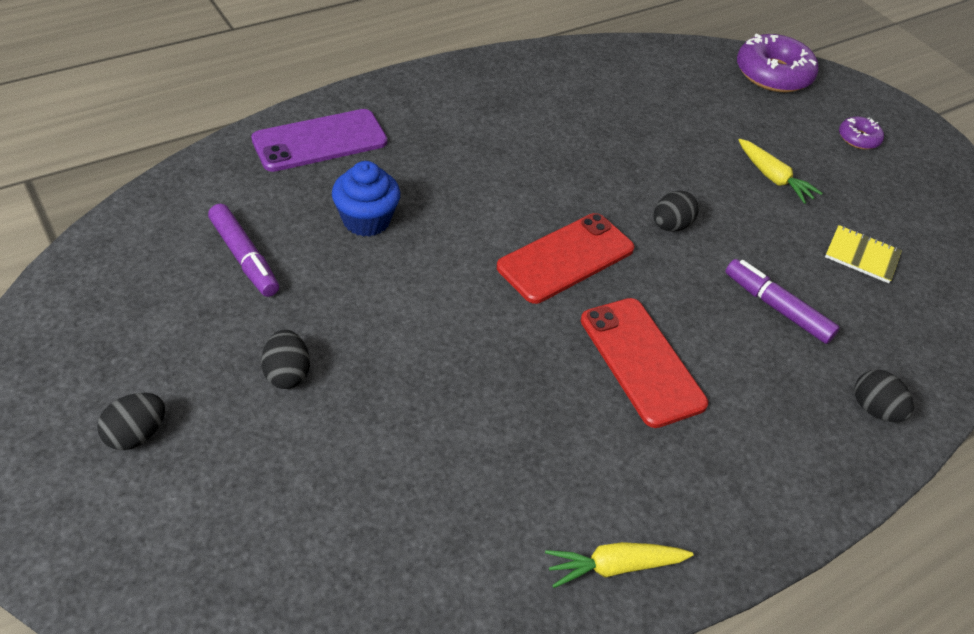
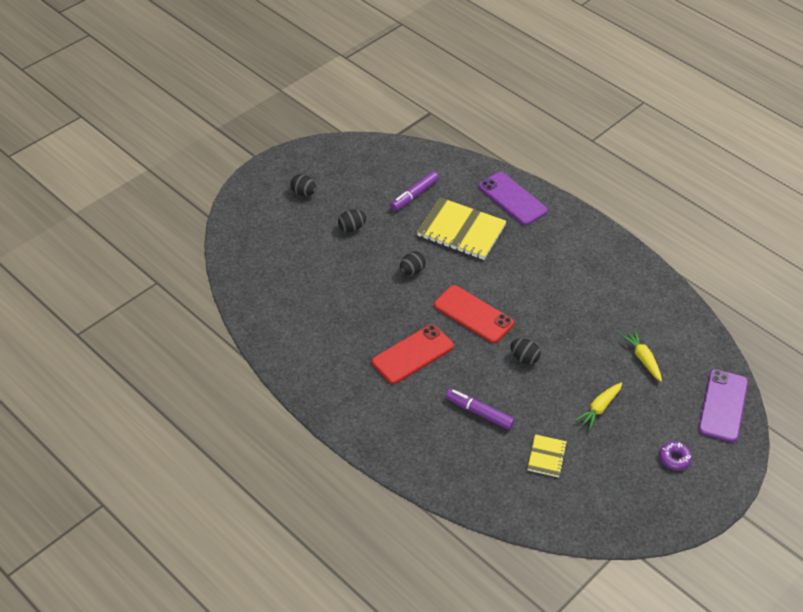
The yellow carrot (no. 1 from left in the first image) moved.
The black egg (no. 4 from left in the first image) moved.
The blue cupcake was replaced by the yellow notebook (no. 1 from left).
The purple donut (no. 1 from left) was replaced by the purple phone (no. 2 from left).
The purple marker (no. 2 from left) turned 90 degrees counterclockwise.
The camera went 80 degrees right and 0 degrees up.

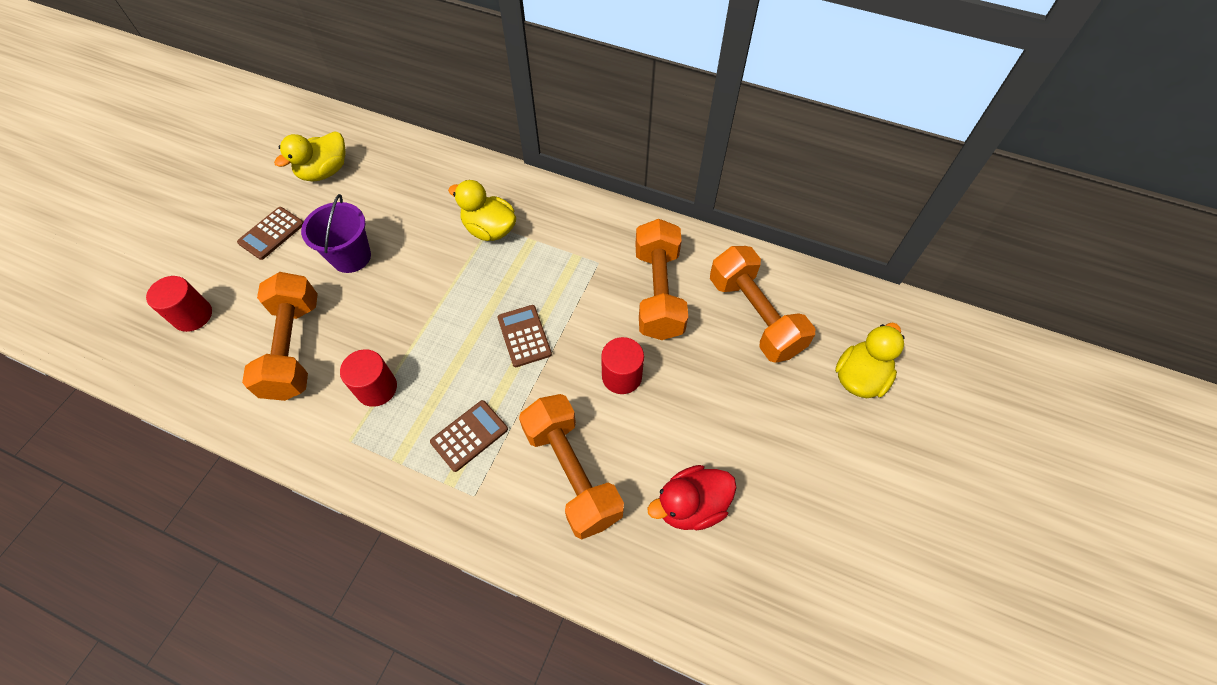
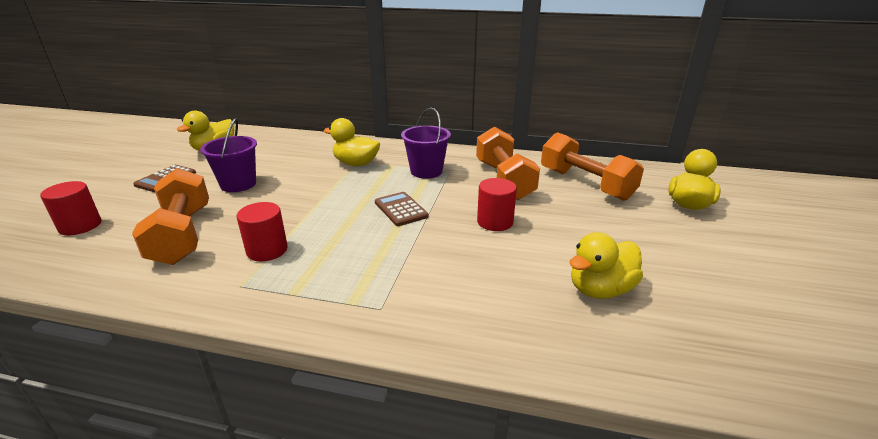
The brown calculator (no. 2 from left) disappeared.
The orange dumbbell (no. 2 from left) disappeared.
The purple bucket (no. 2 from left) appeared.
The red duck became the yellow duck (no. 3 from left).
The camera went 10 degrees left and 30 degrees down.

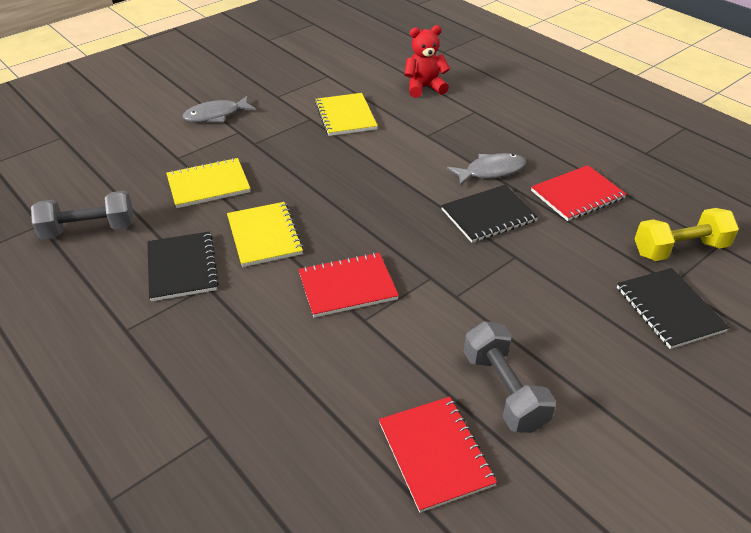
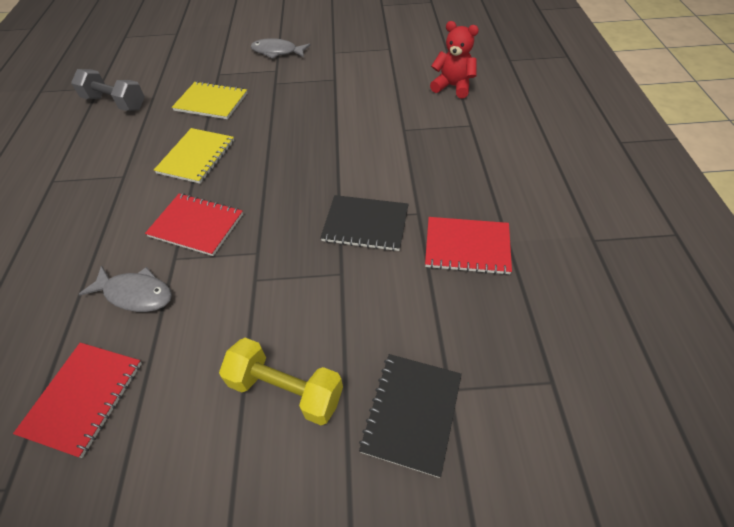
The black notebook (no. 1 from left) disappeared.
The yellow notebook (no. 3 from left) disappeared.
The grey dumbbell (no. 2 from left) disappeared.
The grey fish (no. 2 from left in the first image) moved.
The yellow dumbbell moved.
The camera went 40 degrees right and 10 degrees up.

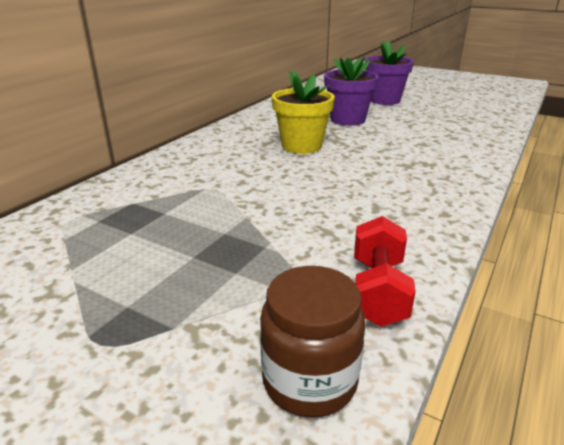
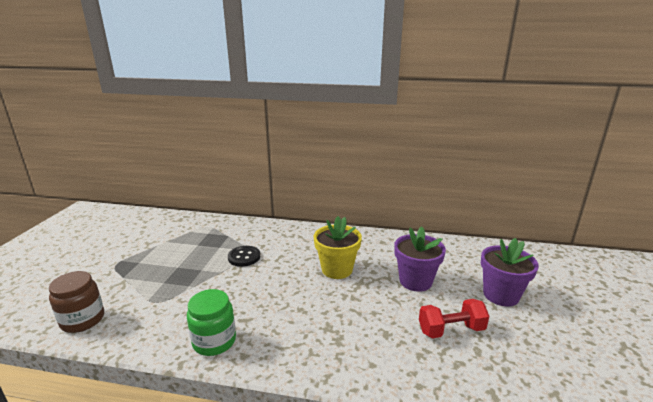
The green jar appeared.
The black button appeared.
The red dumbbell moved.
The camera went 70 degrees right and 5 degrees down.

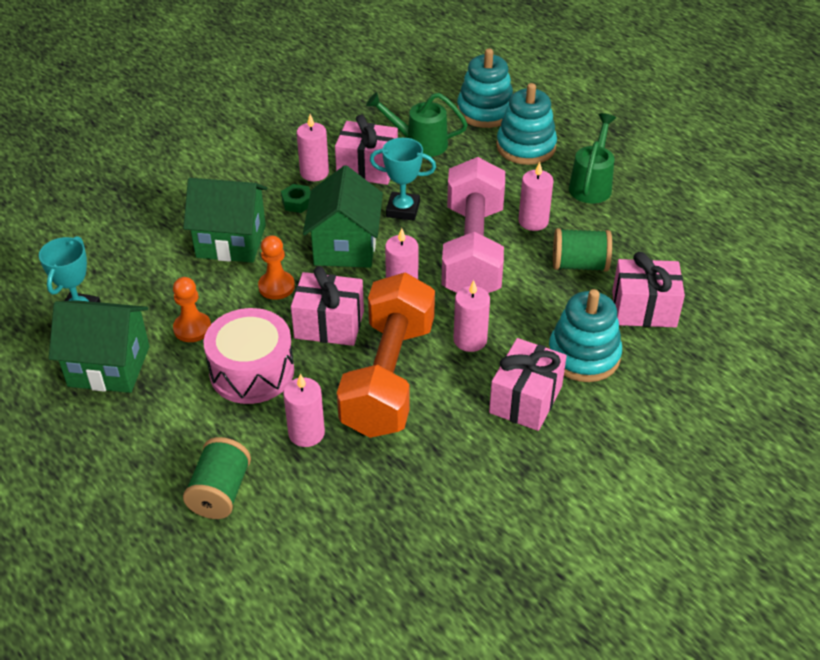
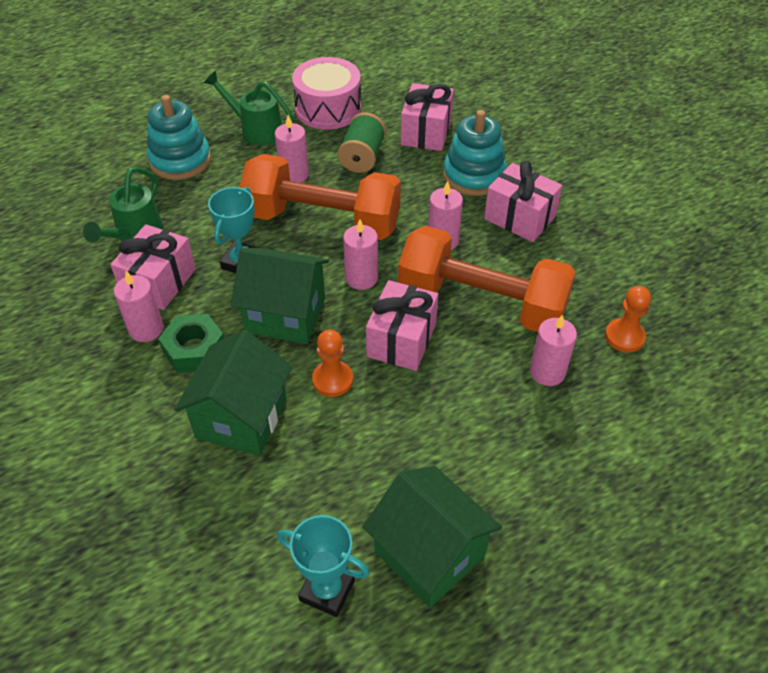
The green spool (no. 1 from left) disappeared.
The turquoise stacking toy (no. 1 from left) disappeared.
The orange pawn (no. 1 from left in the first image) moved.
The pink drum moved.
The pink dumbbell became the orange dumbbell (no. 1 from left).
The green house (no. 1 from left in the first image) turned 60 degrees counterclockwise.
The green nut changed to 1.62 times the size.
The camera went 80 degrees left and 5 degrees up.

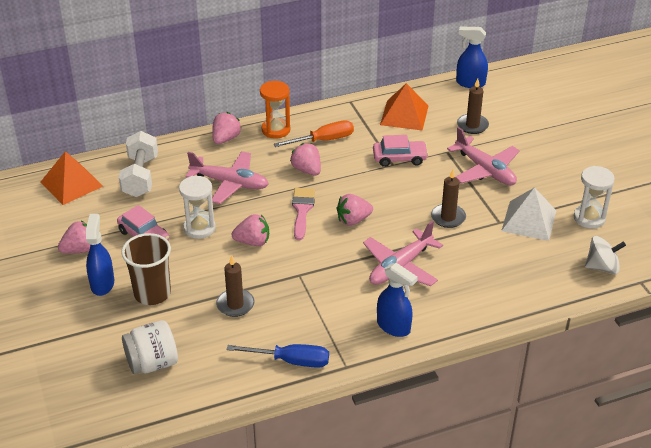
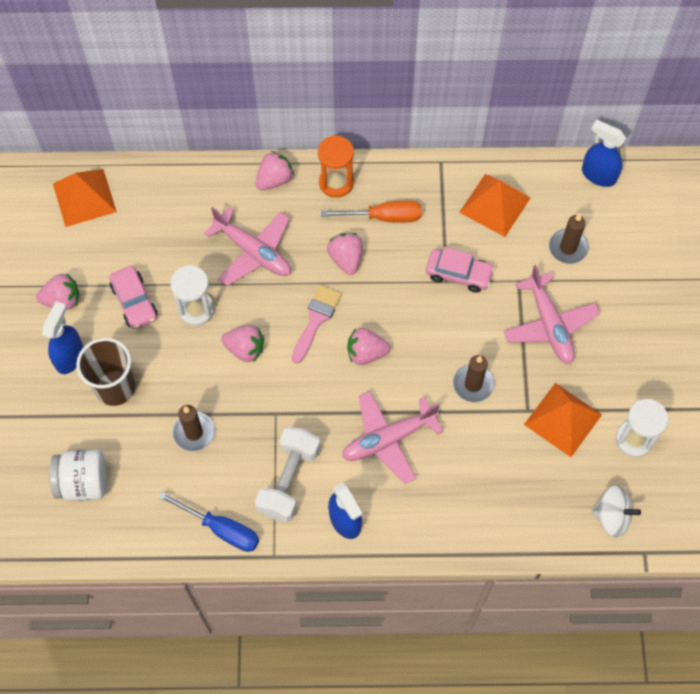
The white dumbbell moved.
The white pyramid became the orange pyramid (no. 3 from left).
The camera went 20 degrees right and 25 degrees up.

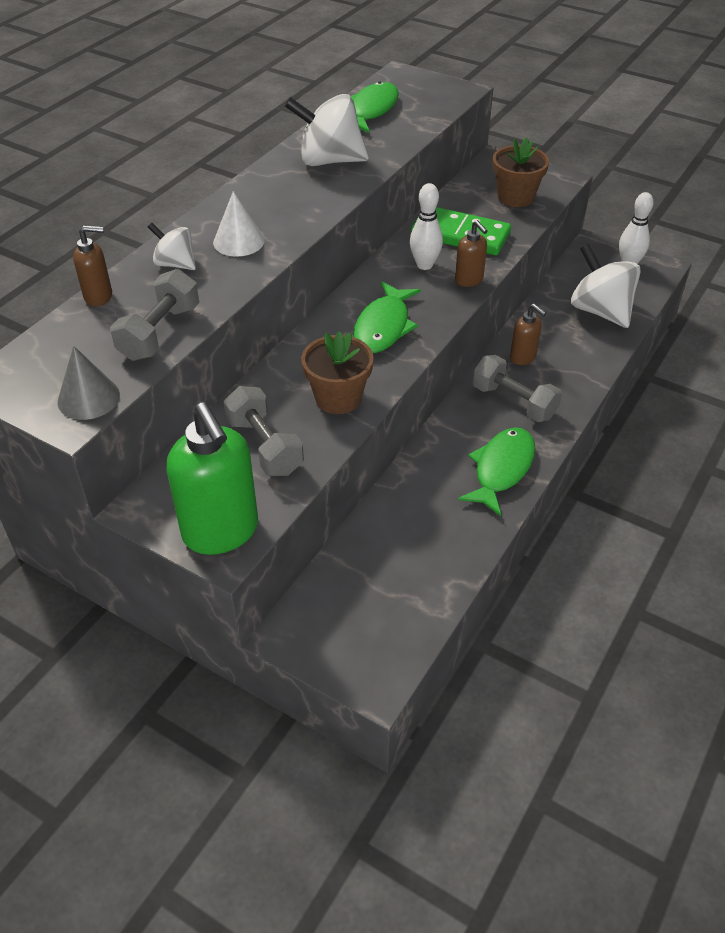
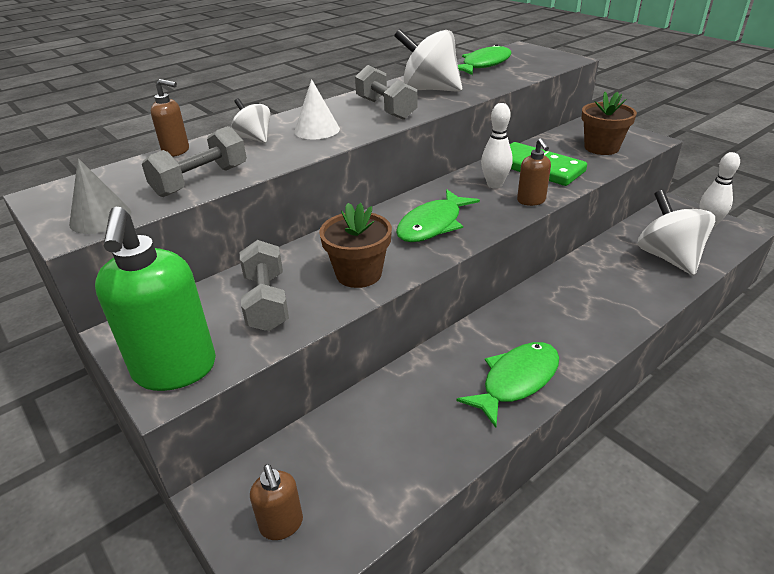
The grey dumbbell (no. 3 from left) moved.
The brown soap dispenser (no. 3 from left in the first image) moved.
The camera went 20 degrees right and 10 degrees down.

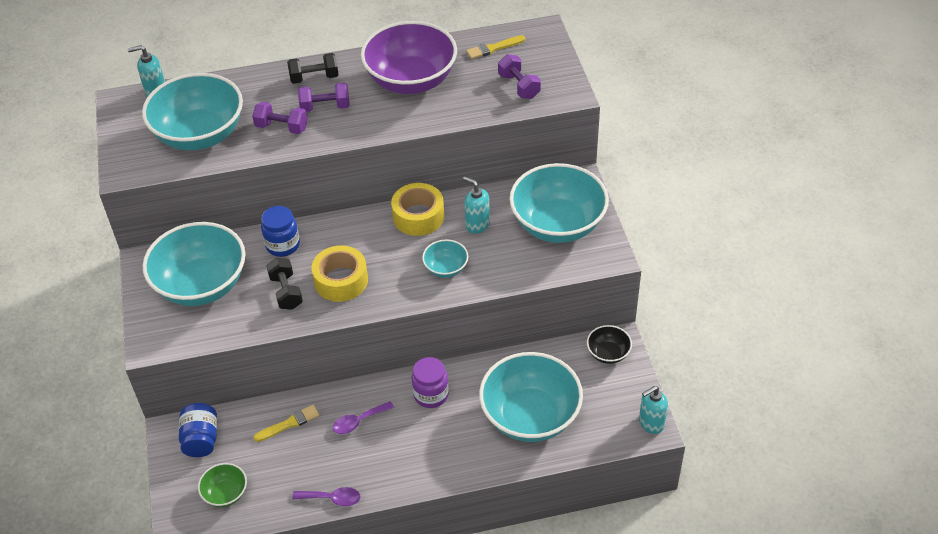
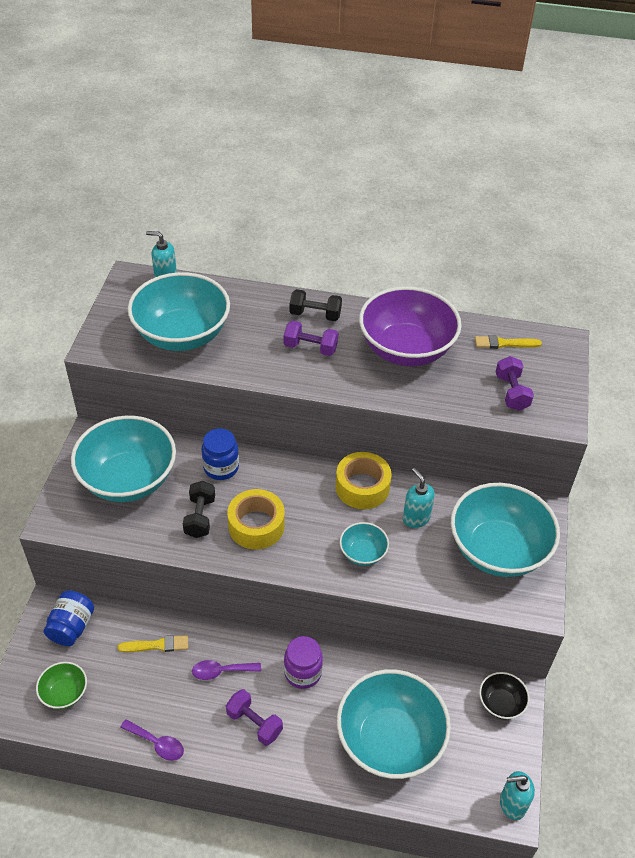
The purple dumbbell (no. 1 from left) moved.
The camera went 20 degrees right and 0 degrees up.

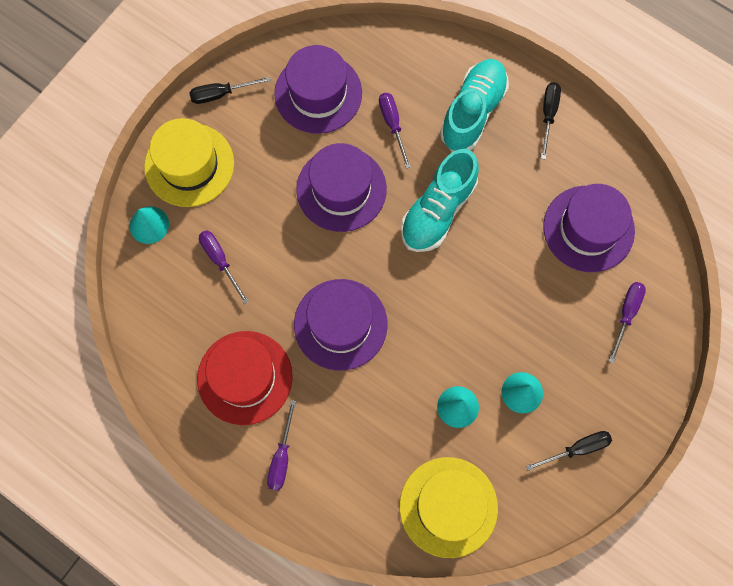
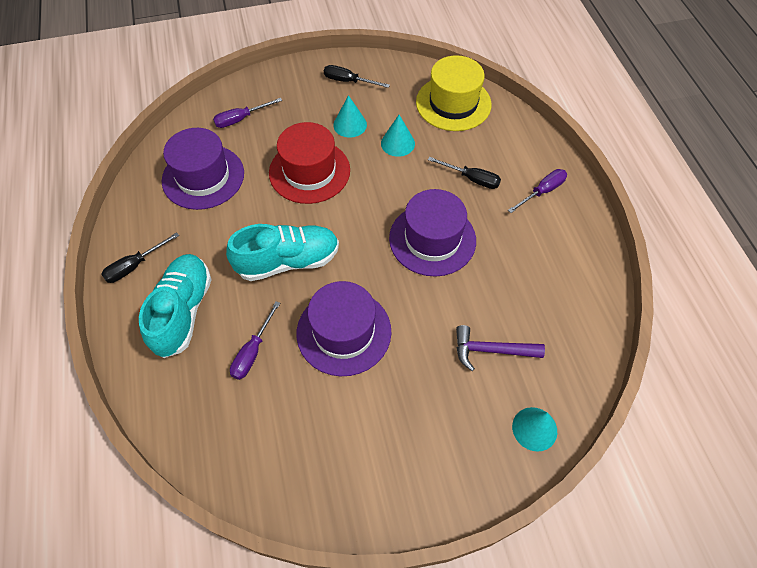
The yellow hat (no. 1 from left) disappeared.
The purple hat (no. 1 from left) disappeared.
The black screwdriver (no. 1 from left in the first image) moved.
The red hat moved.
The purple screwdriver (no. 1 from left) was replaced by the purple hammer.
The turquoise shoe (no. 2 from left in the first image) turned 120 degrees clockwise.
The camera went 140 degrees left and 15 degrees down.

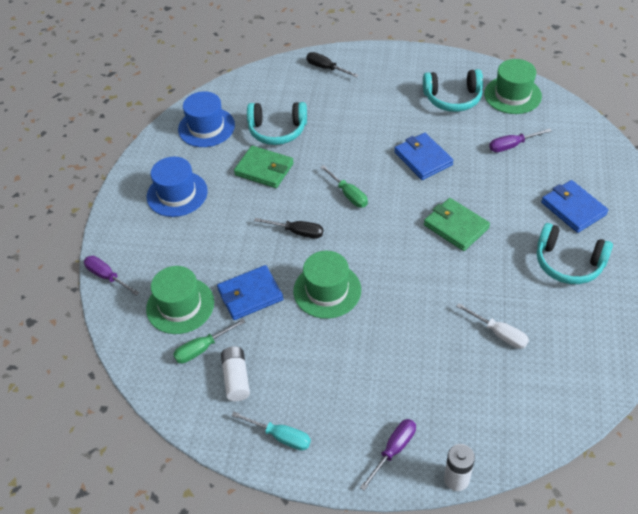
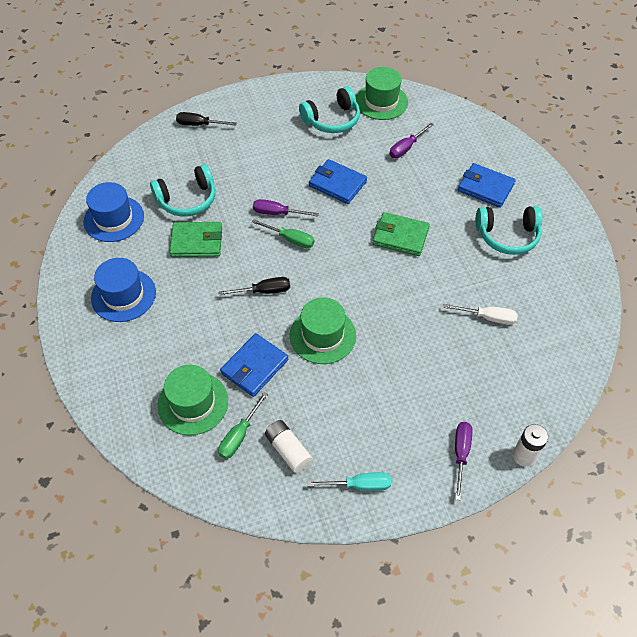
The purple screwdriver (no. 1 from left) moved.
The camera went 30 degrees left and 5 degrees up.

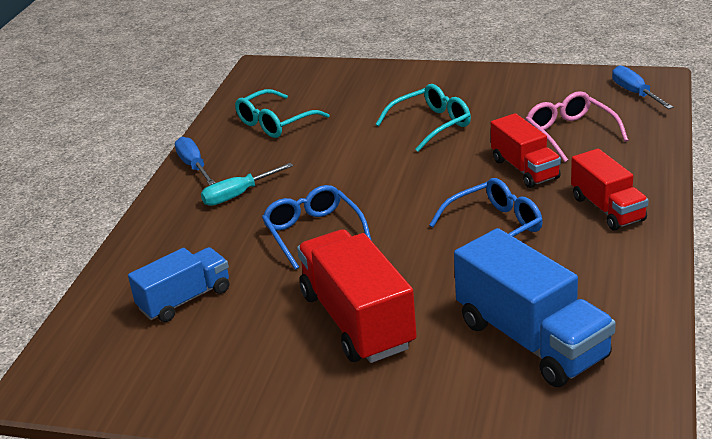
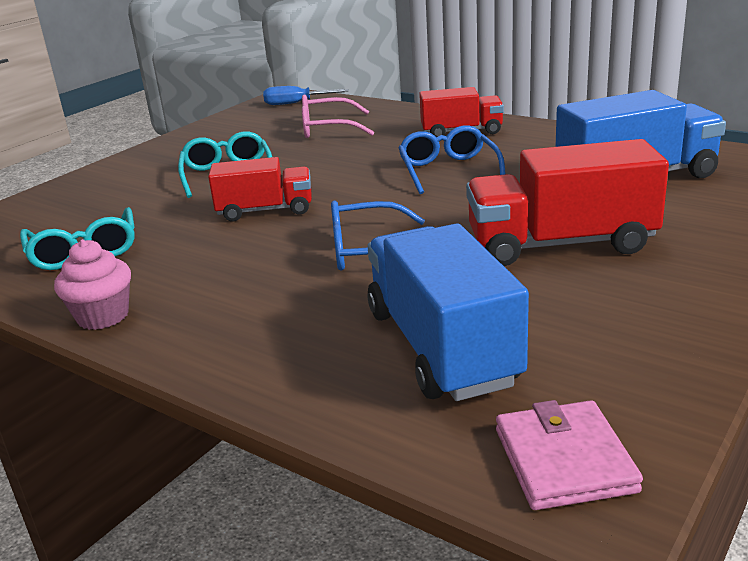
The turquoise screwdriver disappeared.
The pink wallet appeared.
The red truck (no. 2 from left in the first image) moved.
The blue screwdriver (no. 1 from left) was replaced by the pink cupcake.
The blue truck (no. 1 from left) changed to 1.60 times the size.
The camera went 70 degrees left and 5 degrees down.

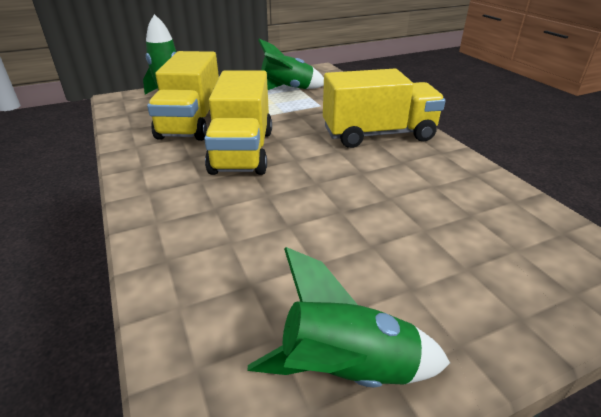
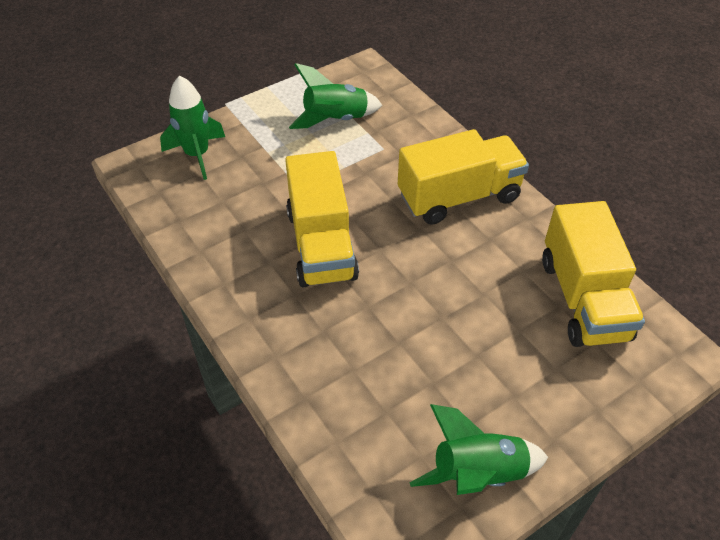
The yellow truck (no. 1 from left in the first image) moved.
The camera went 10 degrees left and 15 degrees up.

